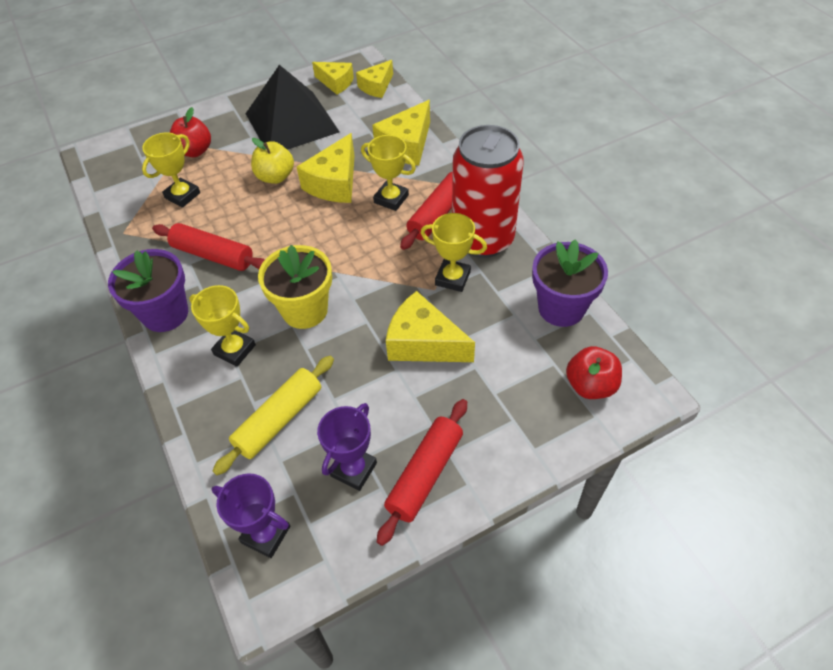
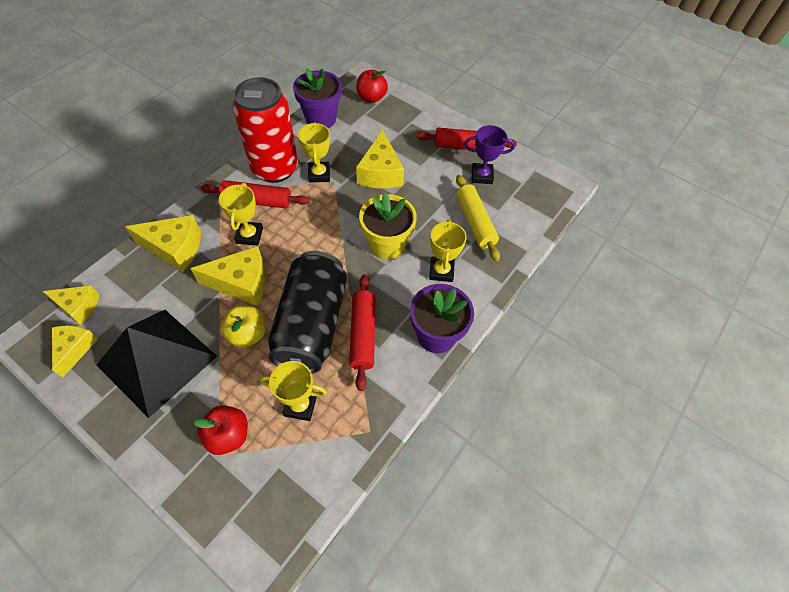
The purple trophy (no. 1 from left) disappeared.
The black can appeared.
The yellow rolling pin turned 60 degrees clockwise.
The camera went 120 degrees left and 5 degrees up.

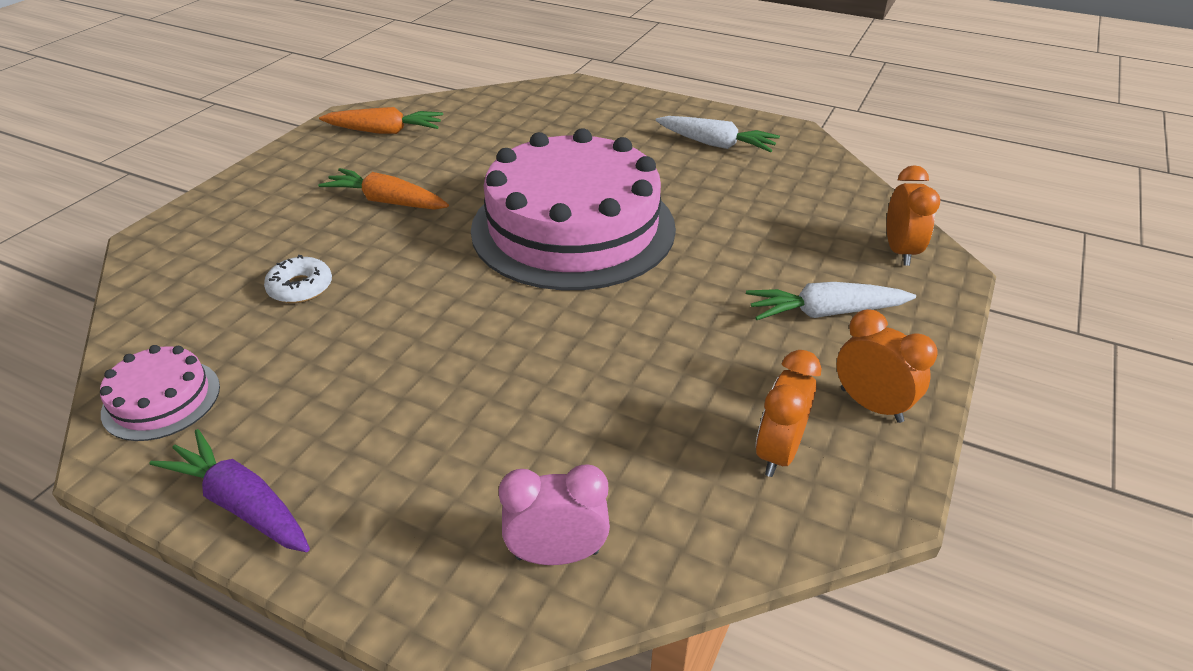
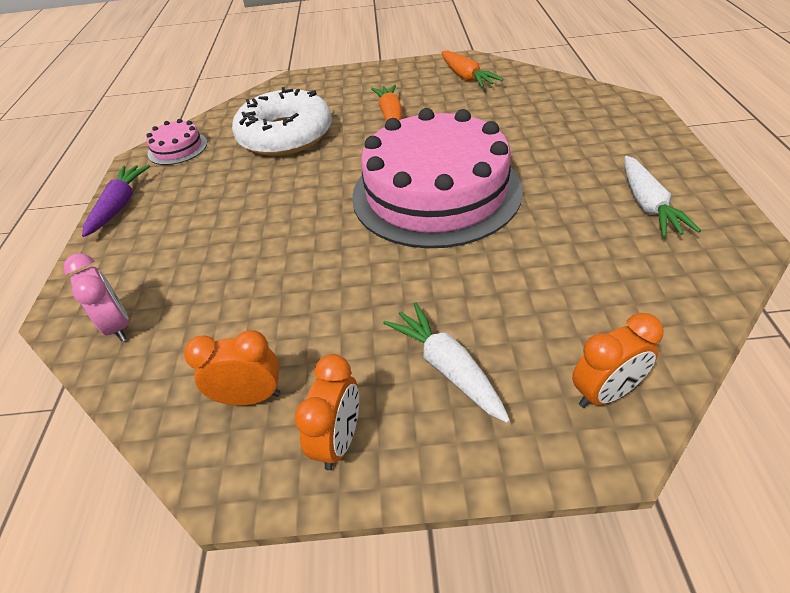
The white donut changed to 2.40 times the size.
The camera went 65 degrees right and 5 degrees up.

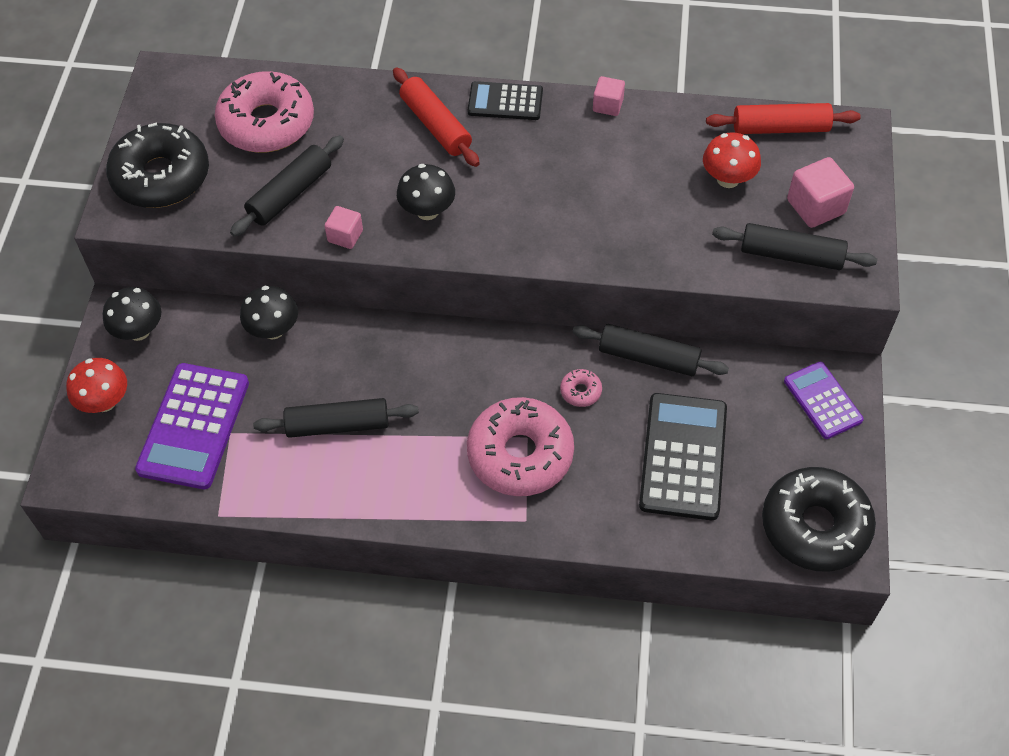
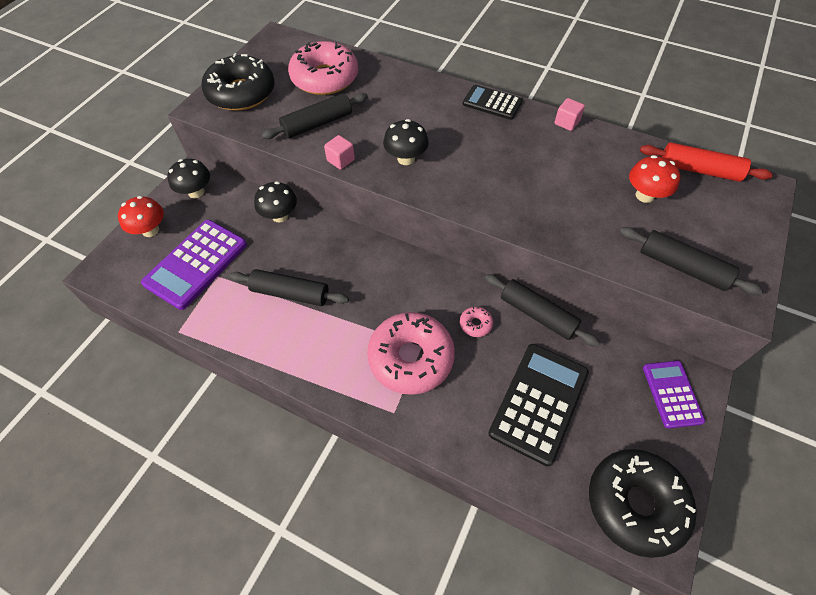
The red rolling pin (no. 1 from left) disappeared.
The pink cube (no. 3 from left) disappeared.
The camera went 20 degrees right and 0 degrees up.

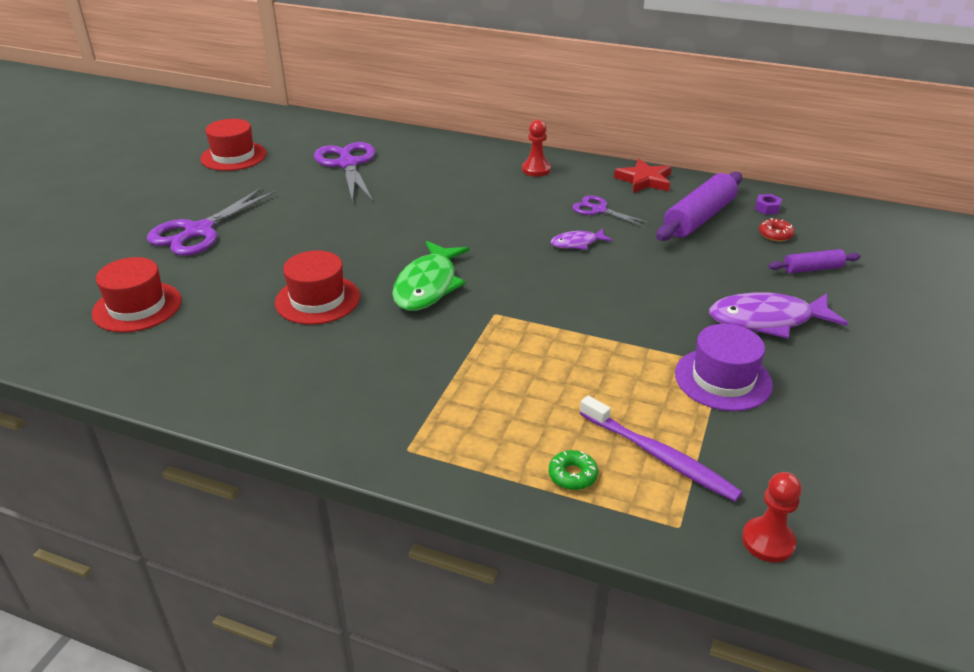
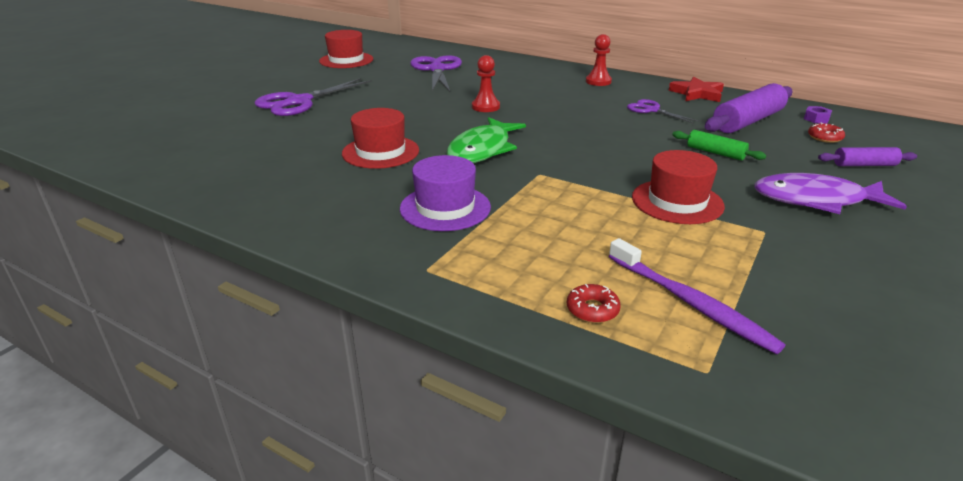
The purple fish (no. 1 from left) disappeared.
The green rolling pin appeared.
The red hat (no. 1 from left in the first image) moved.
The purple hat moved.
The red pawn (no. 2 from left in the first image) moved.
The green donut became the red donut (no. 1 from left).
The camera went 10 degrees right and 5 degrees down.

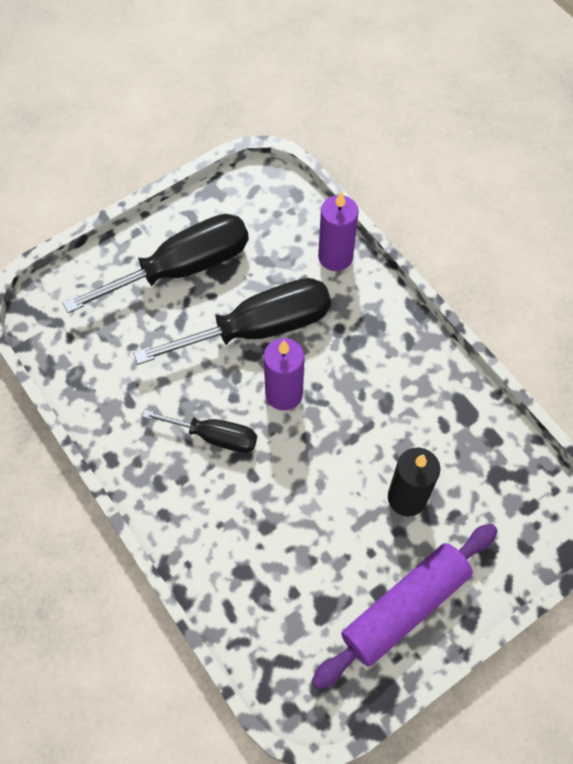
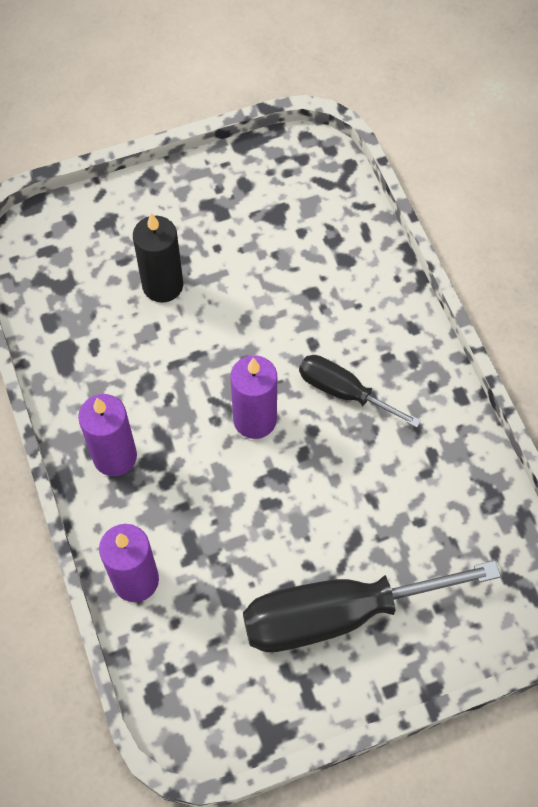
The black screwdriver (no. 3 from left) disappeared.
The purple rolling pin disappeared.
The purple candle (no. 1 from left) appeared.
The camera went 165 degrees left and 0 degrees up.

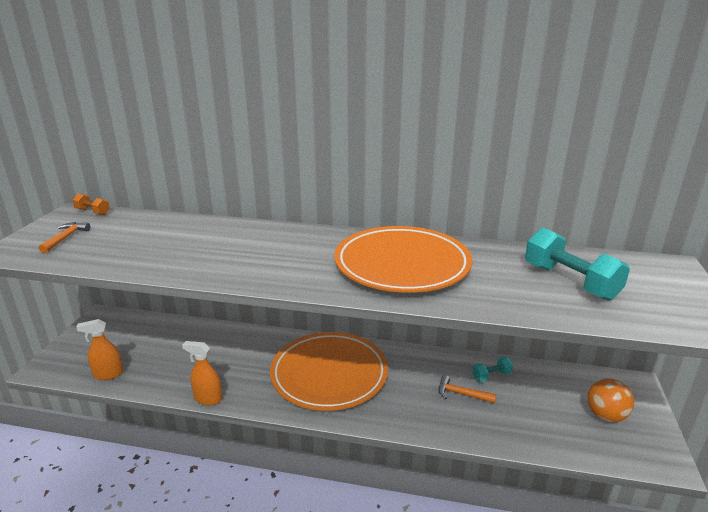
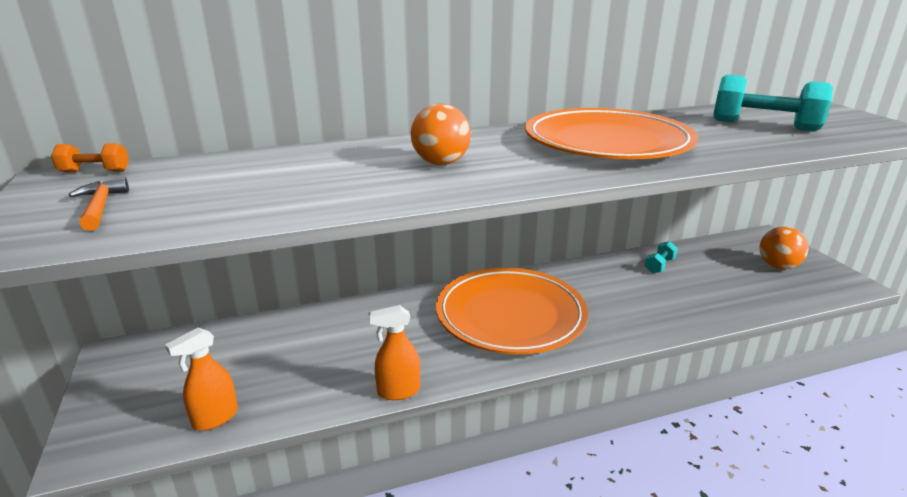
The orange hammer (no. 2 from left) disappeared.
The orange ball (no. 1 from left) appeared.
The camera went 30 degrees left and 0 degrees up.

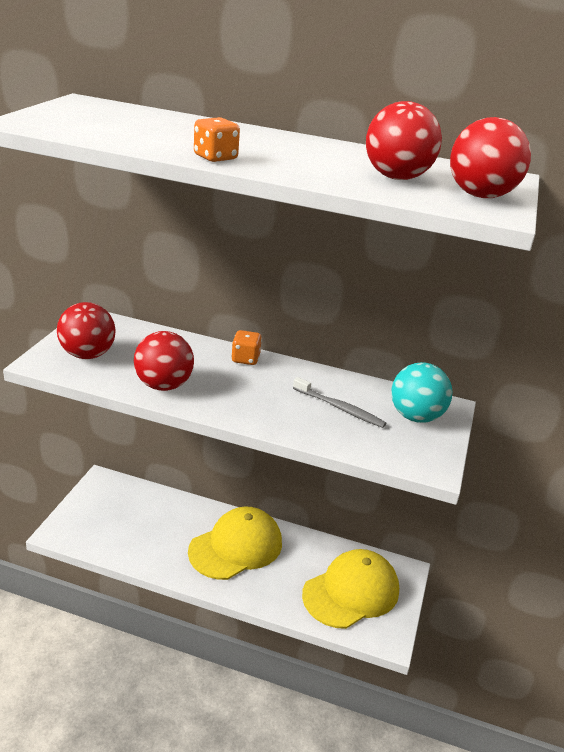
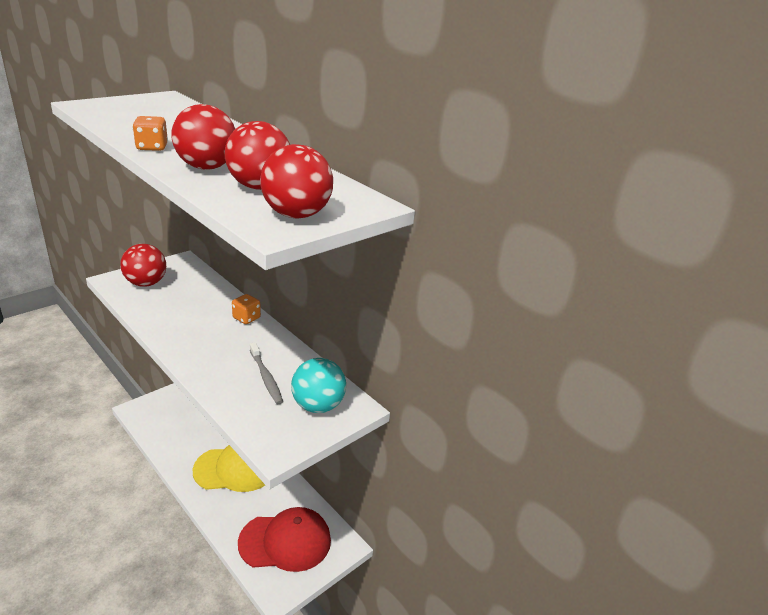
The red ball (no. 2 from left) moved.
The yellow cap (no. 2 from left) became the red cap.
The camera went 30 degrees right and 0 degrees up.

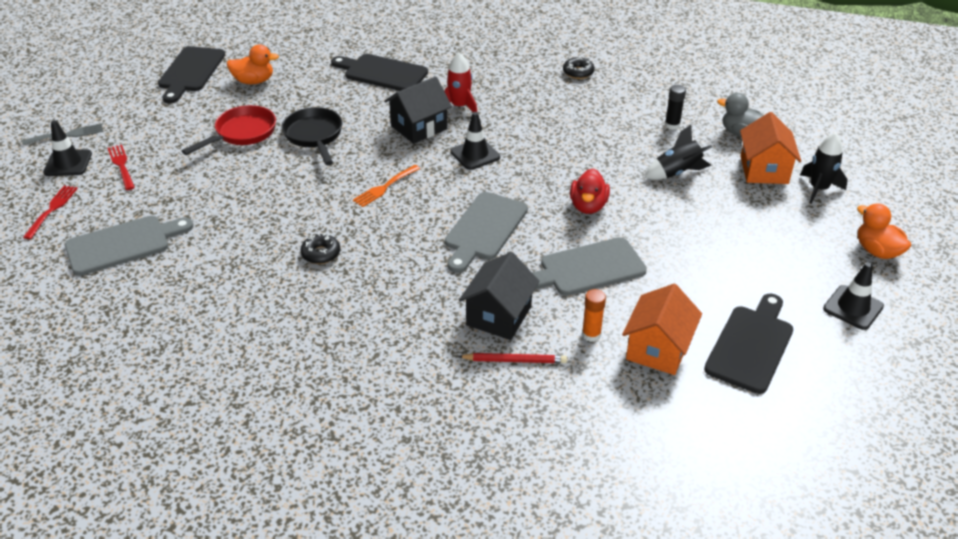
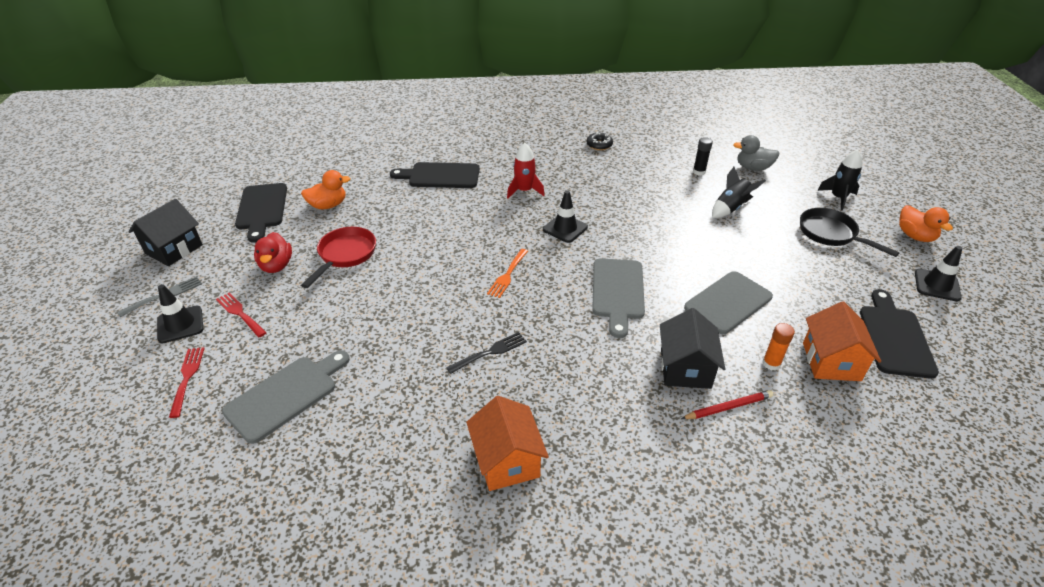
The black pan moved.
The black house (no. 1 from left) moved.
The red duck moved.
The orange house (no. 2 from left in the first image) moved.
The black donut (no. 1 from left) was replaced by the black fork.
The orange duck (no. 2 from left) turned 150 degrees counterclockwise.
The camera went 20 degrees left and 0 degrees up.

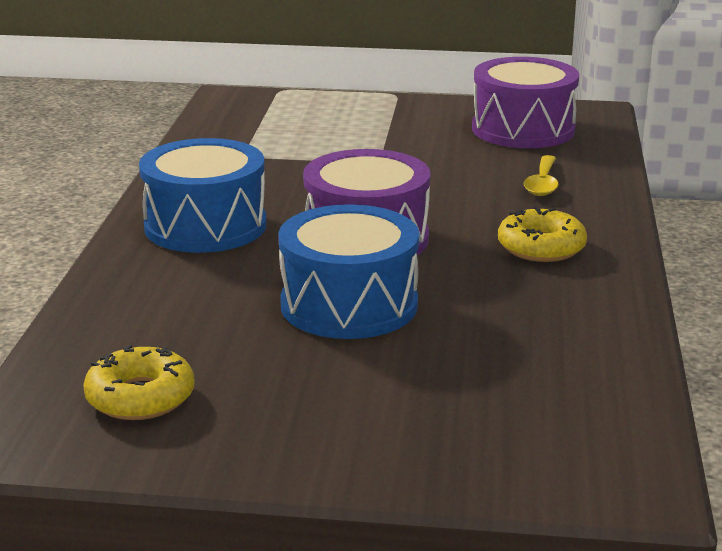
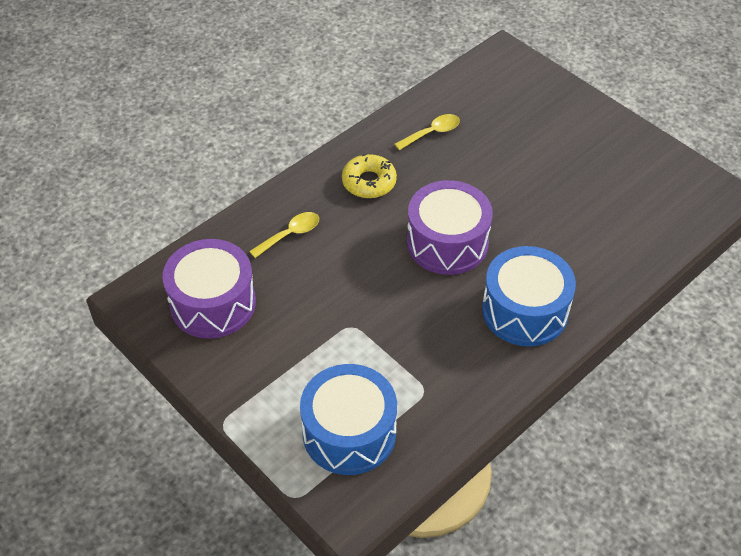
The yellow donut (no. 1 from left) disappeared.
The yellow spoon (no. 2 from left) appeared.
The blue drum (no. 2 from left in the first image) moved.
The camera went 140 degrees left and 25 degrees up.

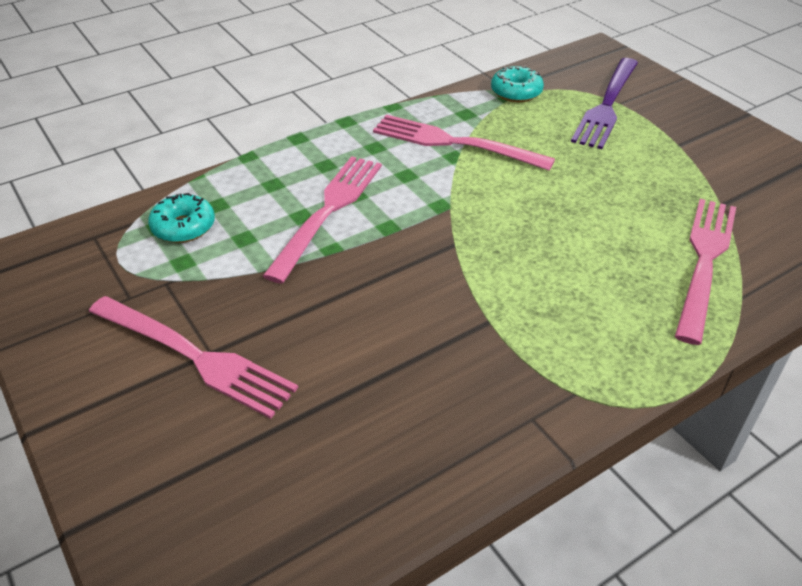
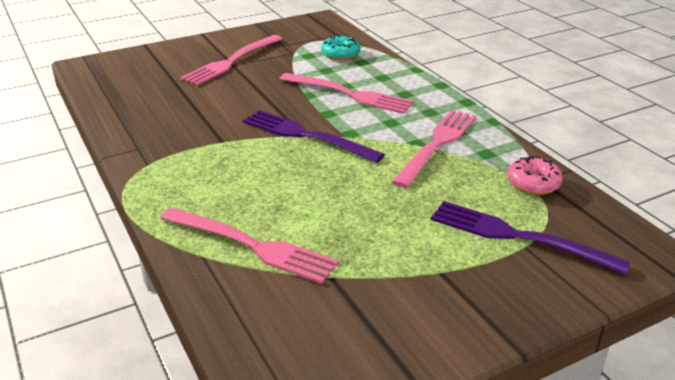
The purple fork (no. 1 from left) appeared.
The turquoise donut (no. 2 from left) became the pink donut.
The camera went 95 degrees right and 10 degrees down.

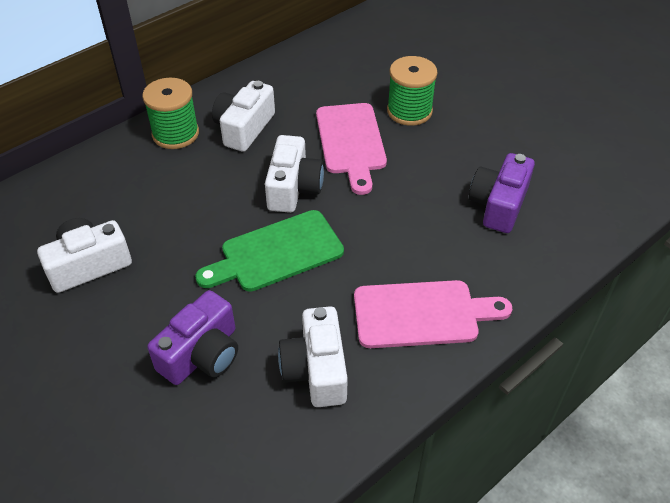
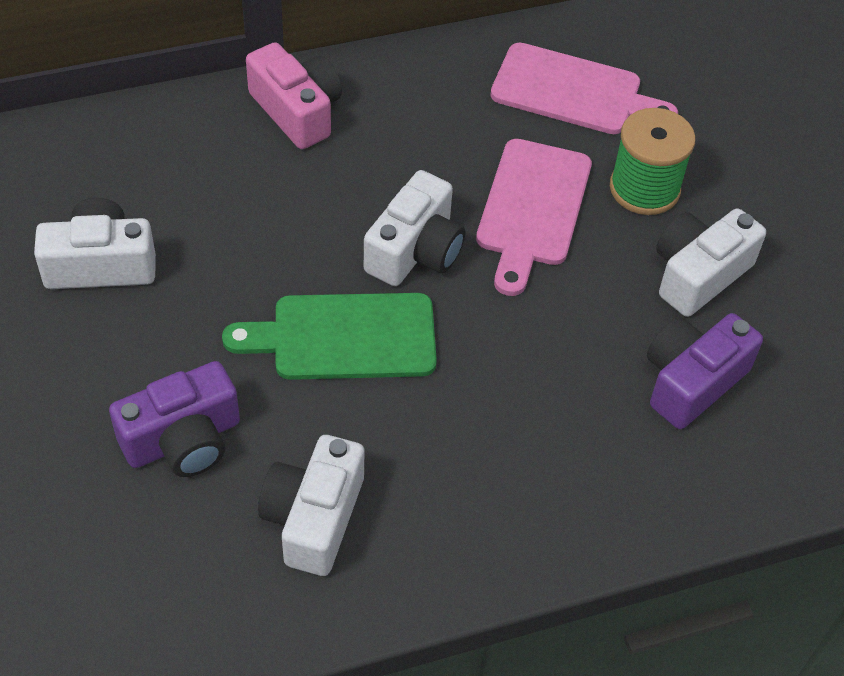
The white camera (no. 2 from left in the first image) moved.
The pink cutting board (no. 2 from left) moved.
The green spool (no. 1 from left) was replaced by the pink camera.
The camera went 20 degrees right and 5 degrees up.

